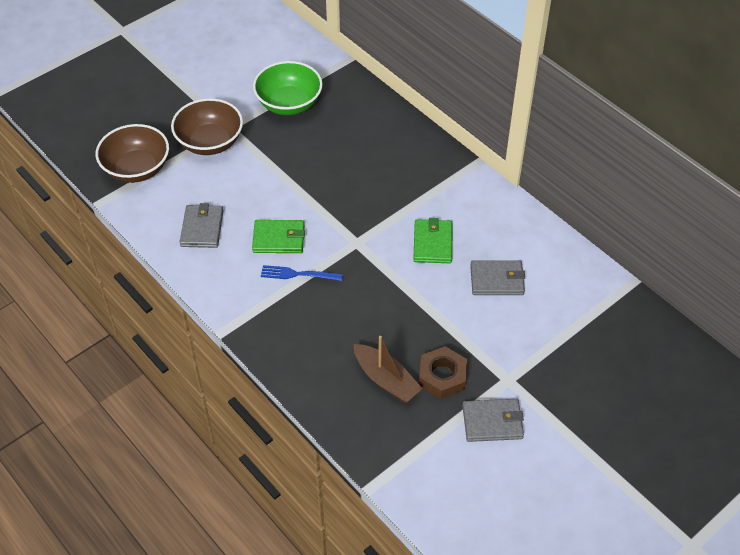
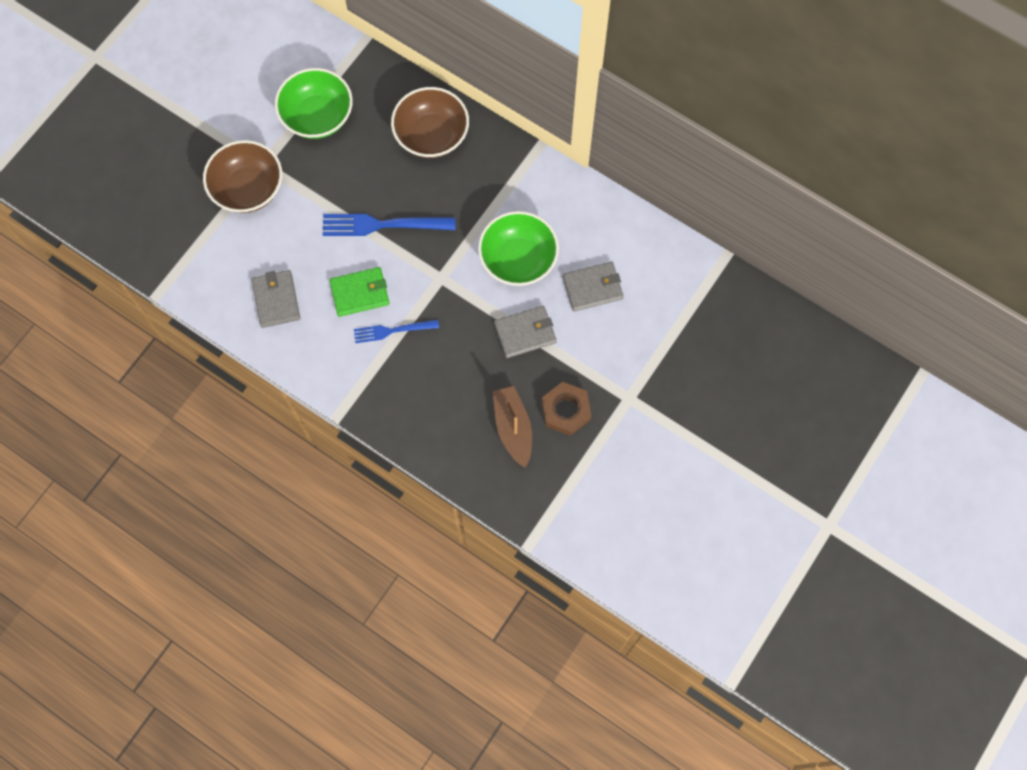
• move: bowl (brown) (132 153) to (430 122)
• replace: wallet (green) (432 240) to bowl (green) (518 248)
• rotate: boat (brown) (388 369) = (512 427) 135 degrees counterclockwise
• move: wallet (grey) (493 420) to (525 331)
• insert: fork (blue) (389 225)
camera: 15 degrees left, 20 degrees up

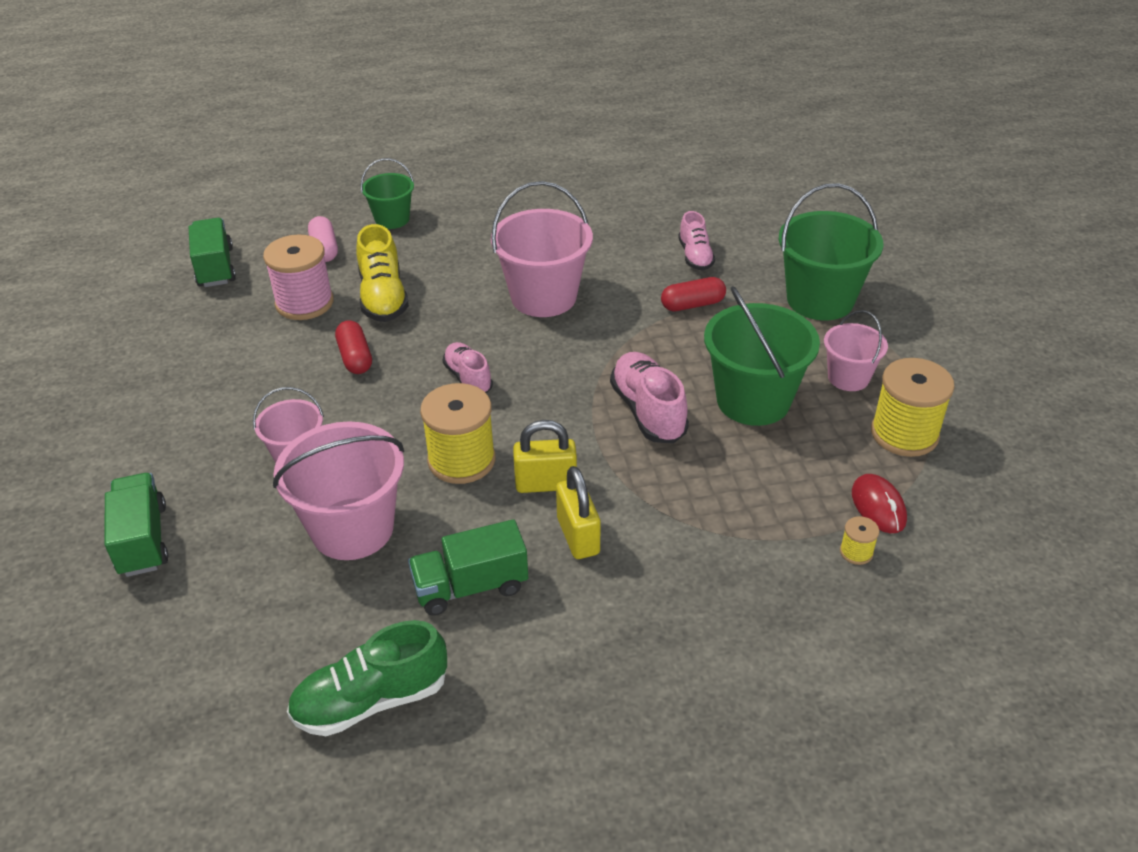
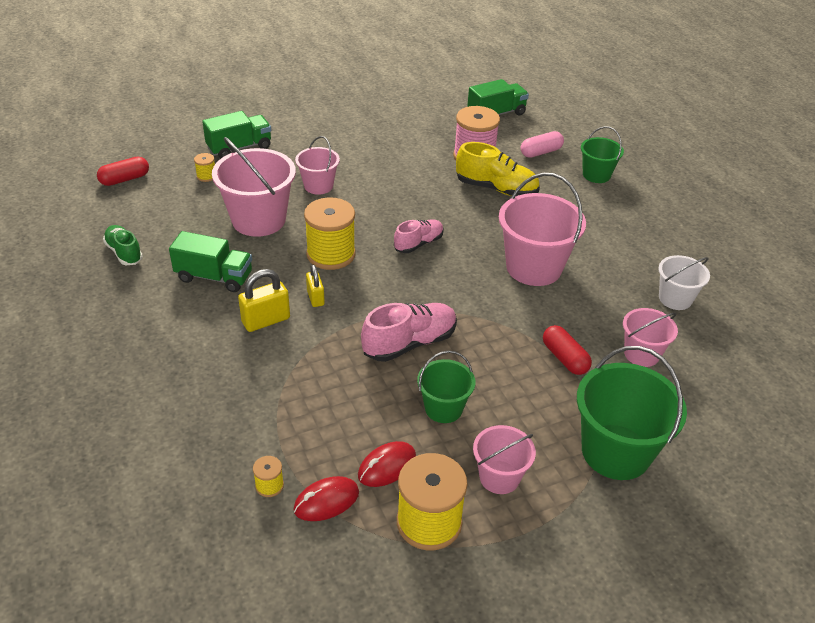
• replace: shoe (pink) (696 241) to bucket (pink) (650 337)
• rotate: shoe (yellow) (382 273) = (498 169) 135 degrees counterclockwise
• resize: bucket (green) (762 356) = (446 387) x0.57
• move: capsule (red) (353 347) to (123 171)
• resize: padlock (yellow) (545 456) = (315 286) x0.64
• rotate: truck (green) (468 567) = (210 261) 135 degrees clockwise
• resize: shoe (green) (367 678) = (123 245) x0.64
• insert: spool (yellow) (204 167)
• insert: bucket (white) (684 282)
• insert: mouse (red) (387 464)
camera: 75 degrees right, 0 degrees up

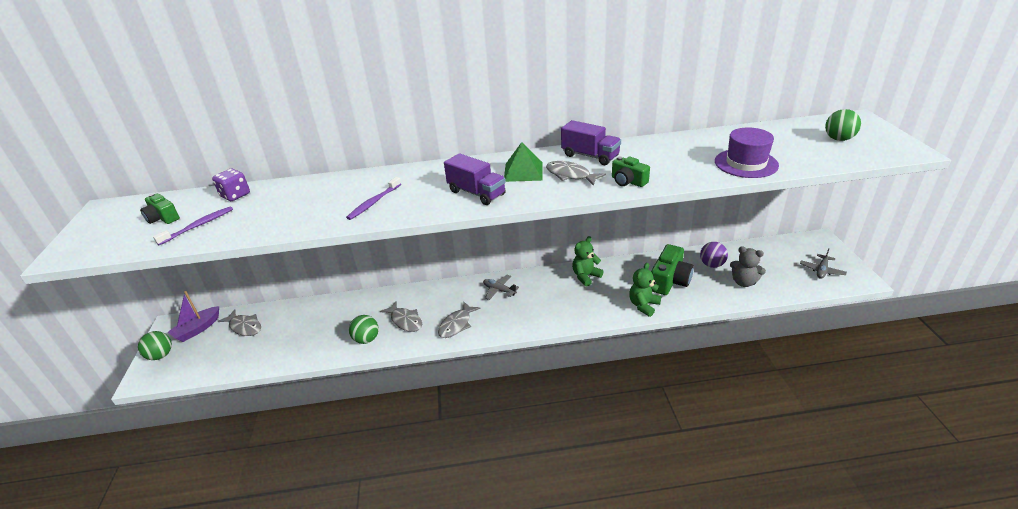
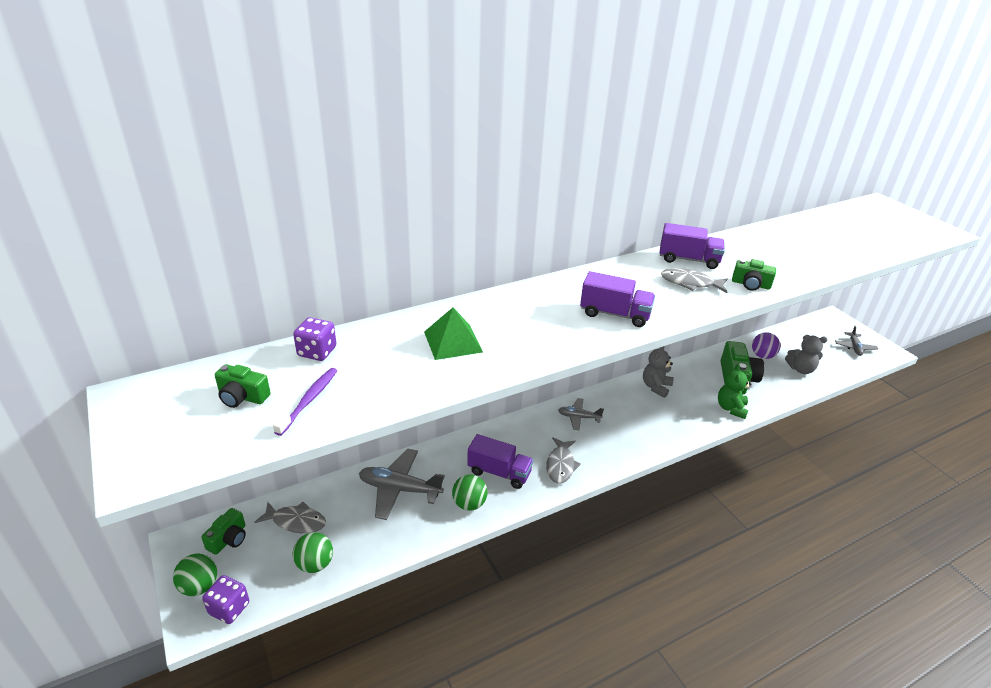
• move: ball (green) (843 125) to (313 552)
• delete: hat (purple) (747 152)
• move: pyramid (green) (523 162) to (453 333)
• delete: toothbrush (purple) (373 198)
• recolor: teddy bear (green) (588 261) to teddy bear (grey) (658 372)
• replace: boat (purple) (193 316) to camera (green) (223 531)
• replace: fish (grey) (401 316) to truck (purple) (500 461)
• insert: plane (grey) (402 484)
• insert: dice (purple) (225 599)
camera: 25 degrees left, 0 degrees up

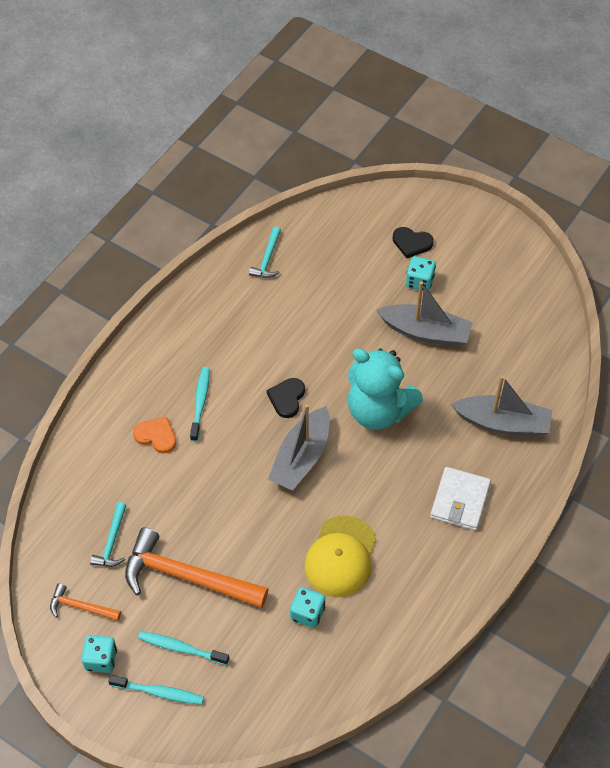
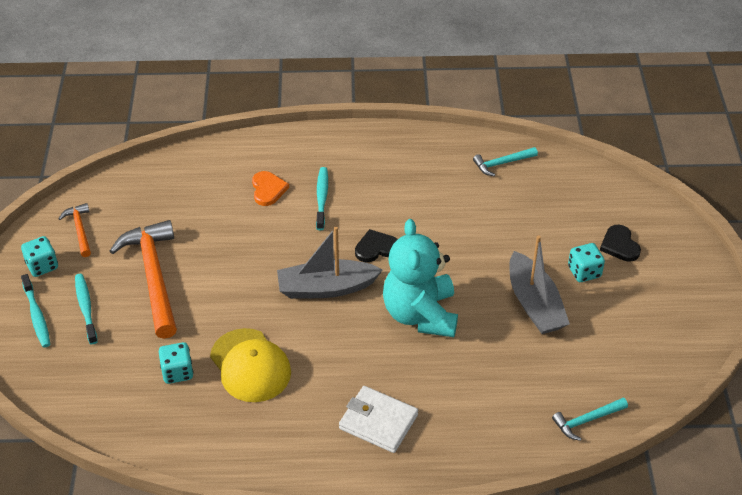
• rotate: toothbrush (turquoise) (200 404) = (322 198) 60 degrees counterclockwise
• delete: boat (grey) (501 405)
• rotate: wallet (white) (460 499) = (378 419) 45 degrees clockwise
• move: hammer (turquoise) (108 534) to (590 419)
• rotate: cap (yellow) (340 556) = (250 365) 105 degrees counterclockwise
camera: 55 degrees right, 10 degrees down

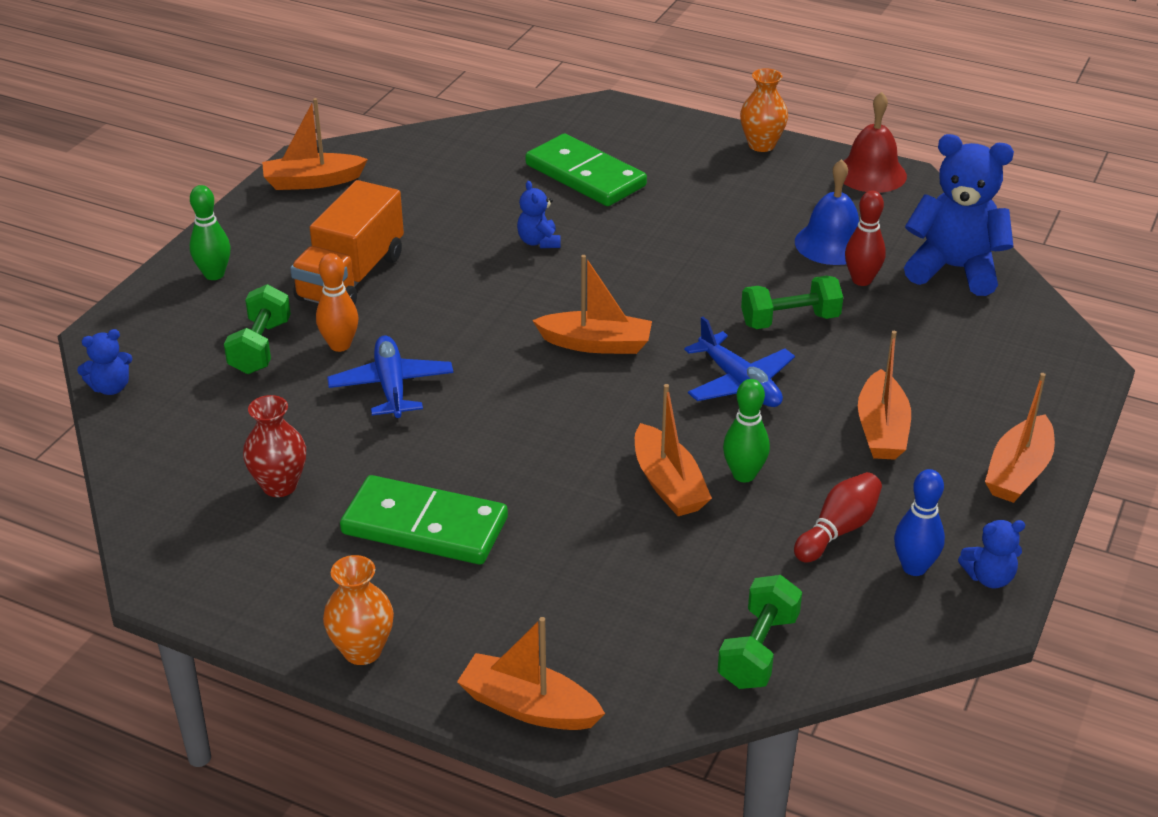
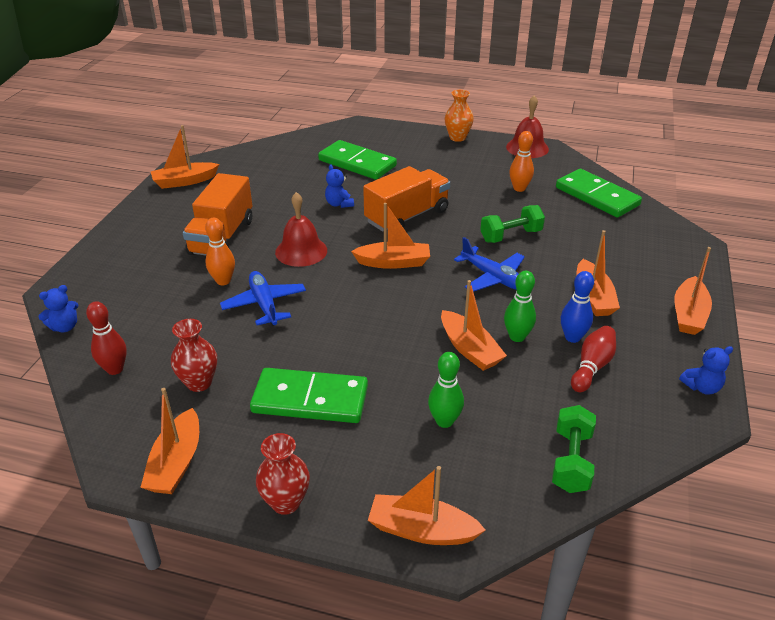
• replace: teddy bear (blue) (959 215) to domino (green) (599 193)
• replace: bell (blue) (827 212) to bowling pin (orange) (521 161)
• move: bowling pin (green) (210 232) to (446 390)
• move: bowling pin (red) (865 238) to (106 338)
• delete: dumbbell (green) (257 329)
• move: bowling pin (blue) (919 522) to (577 307)
• recolor: vase (orange) (358 610) to vase (red) (283 474)
• insert: truck (orange) (406 199)
• insert: bell (red) (301 229)
• insert: boat (orange) (169 441)
camera: 10 degrees left, 0 degrees up

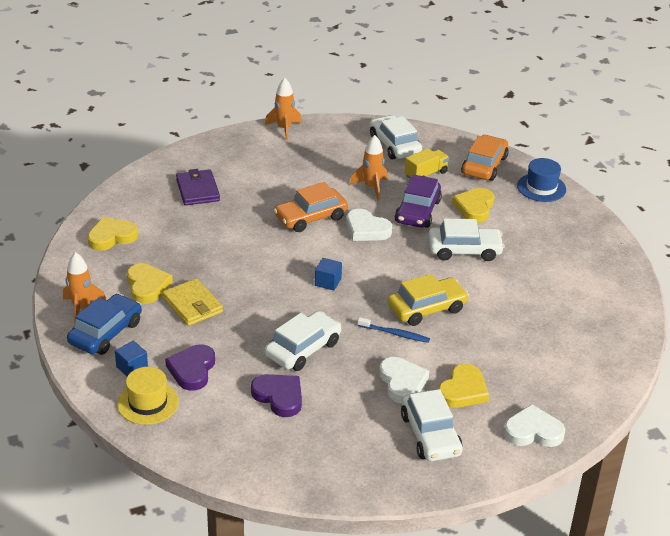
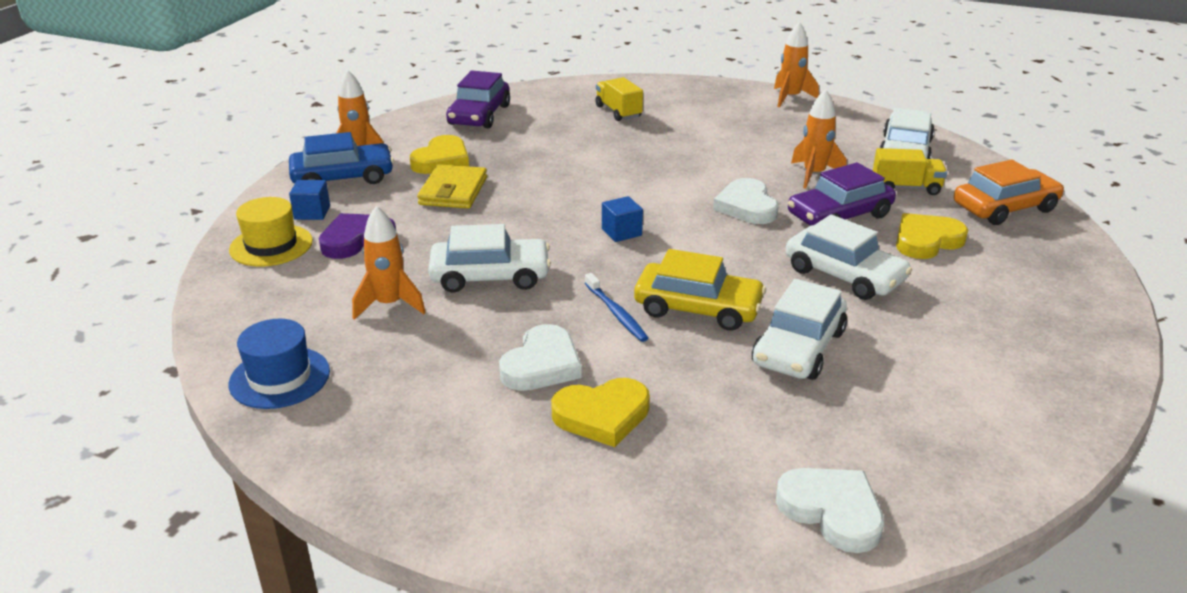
• move: hat (blue) (541 180) to (279 364)
• replace: wallet (purple) (198 187) to truck (yellow) (619 99)
• delete: car (orange) (311 207)
• replace: heart (yellow) (112 234) to car (purple) (478 99)
• replace: heart (purple) (276 395) to rocket (orange) (389 262)
• move: car (white) (432 425) to (799 329)
• move: heart (white) (534 425) to (830 510)
camera: 45 degrees right, 5 degrees down

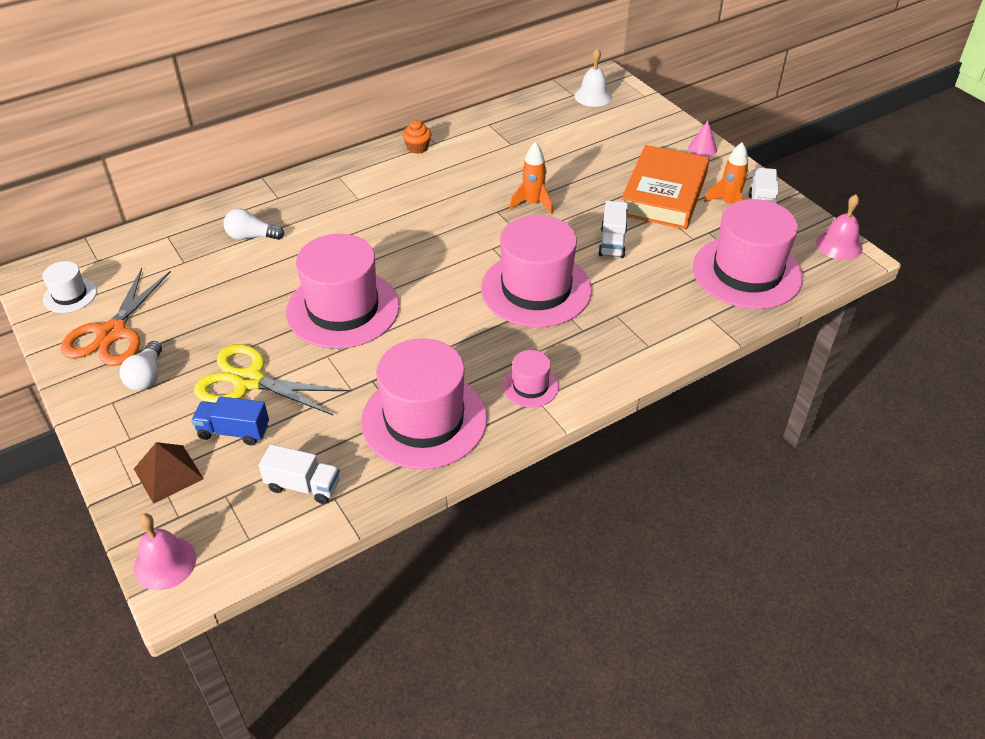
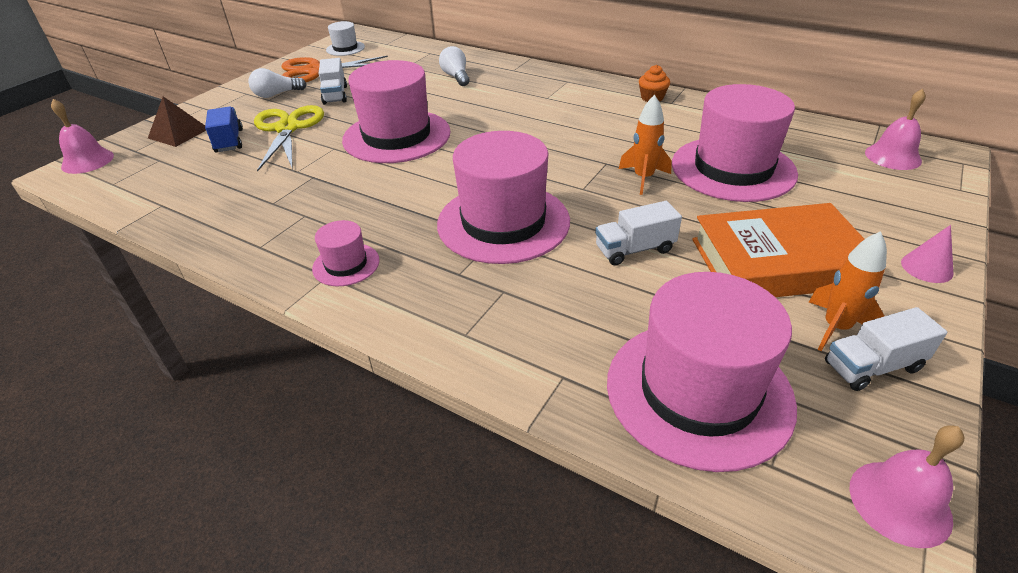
• recolor: bell (white) (593 77) to bell (pink) (895 129)
• move: hat (pink) (424 403) to (735 143)
• move: truck (white) (299 474) to (333 81)
camera: 65 degrees right, 5 degrees down

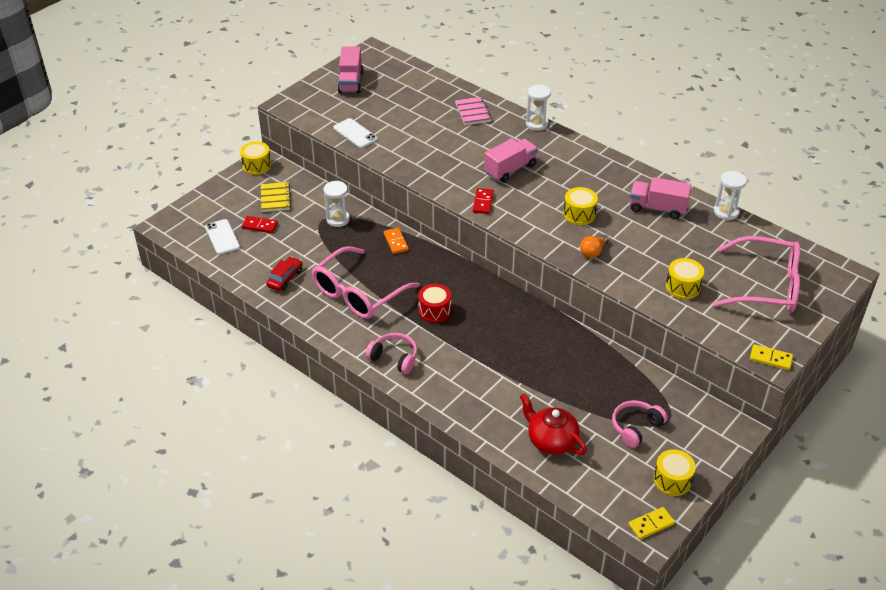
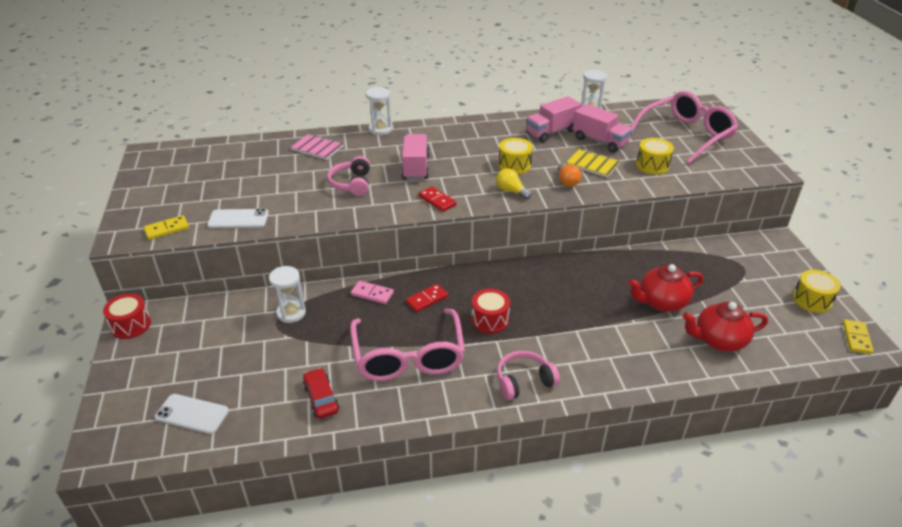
• move: truck (pink) (350 69) to (602 128)
• recolor: drum (yellow) (255 158) to drum (red) (127 316)
• move: notebook (yellow) (276 197) to (593 163)
• move: domino (red) (260 224) to (427 298)
• recolor: domino (orange) (396 241) to domino (pink) (372 292)
• move: domino (yellow) (771 357) to (166 227)
• move: headphones (pink) (640 424) to (348 176)
• insert: light bulb (yellow) (513 184)
• insert: teapot (red) (666 288)
camera: 50 degrees left, 5 degrees down

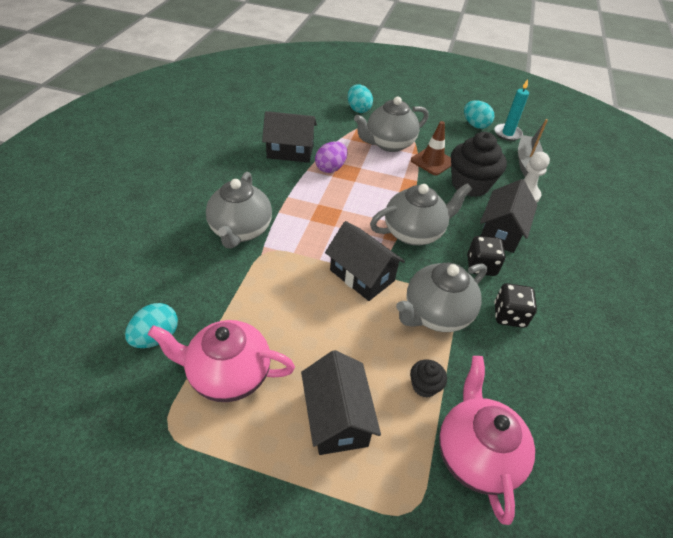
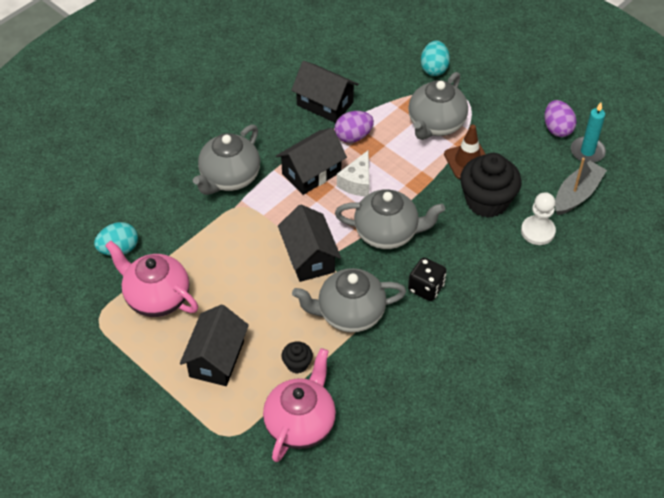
• rotate: teapot (grey) (391 124) = (438 106) 60 degrees counterclockwise
• recolor: egg (turquoise) (479 114) to egg (purple) (560 118)
• move: house (black) (508 216) to (311 161)
• delete: dice (black) (515 305)
• insert: cheese (white) (353 173)
camera: 30 degrees right, 5 degrees up

